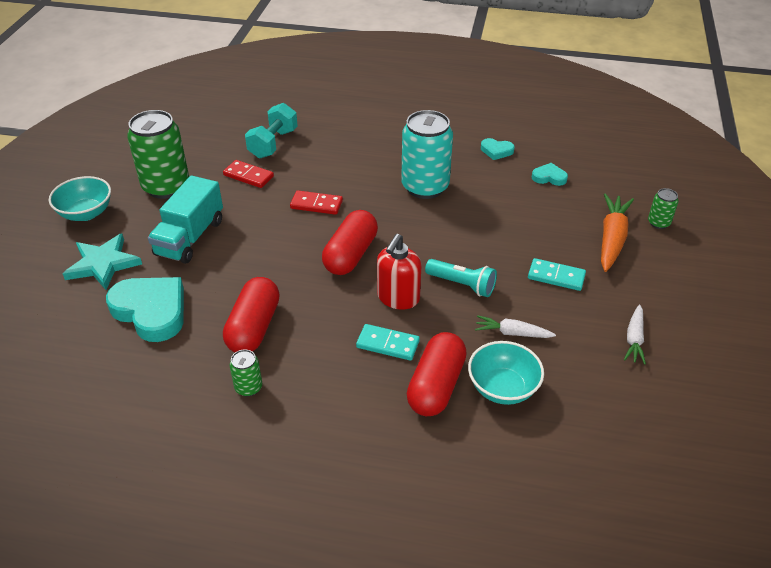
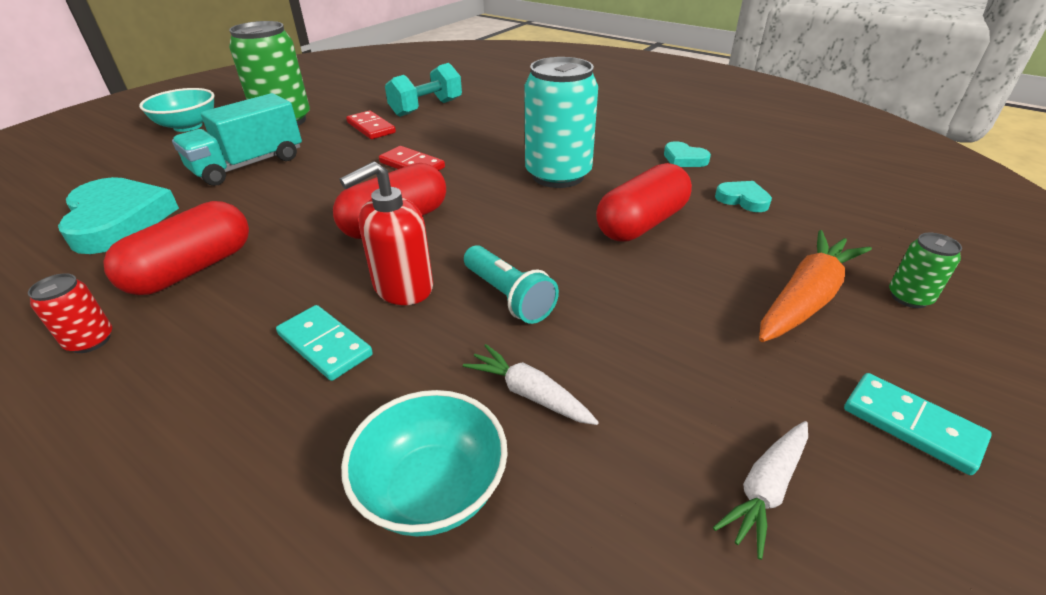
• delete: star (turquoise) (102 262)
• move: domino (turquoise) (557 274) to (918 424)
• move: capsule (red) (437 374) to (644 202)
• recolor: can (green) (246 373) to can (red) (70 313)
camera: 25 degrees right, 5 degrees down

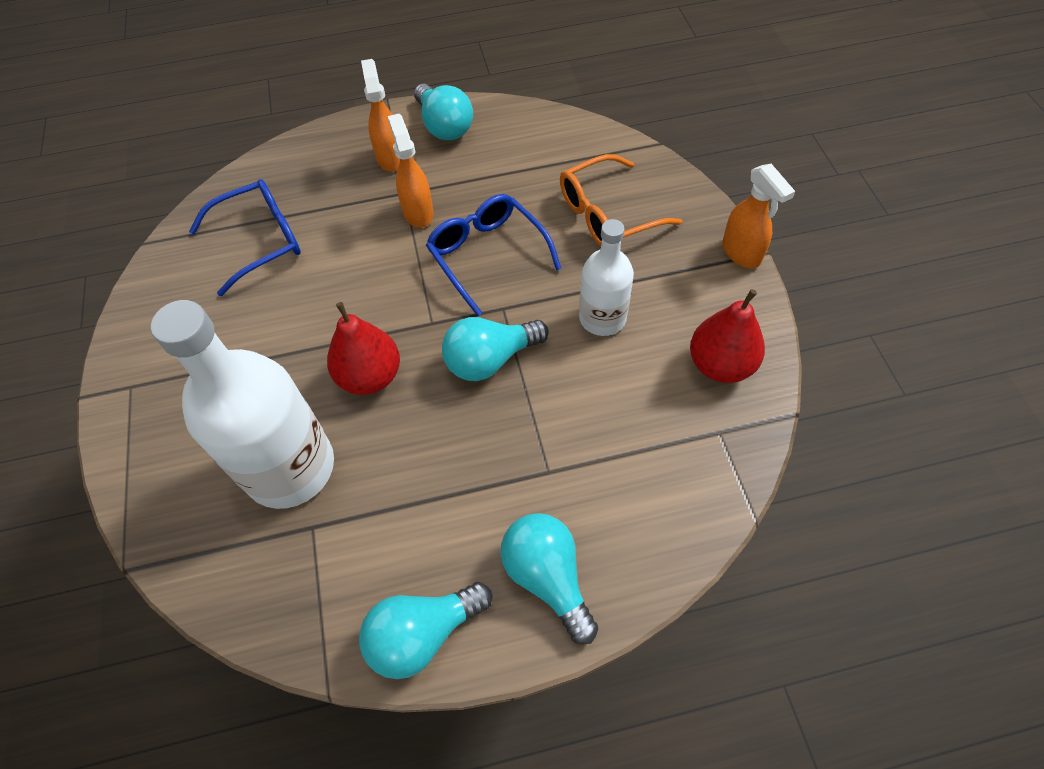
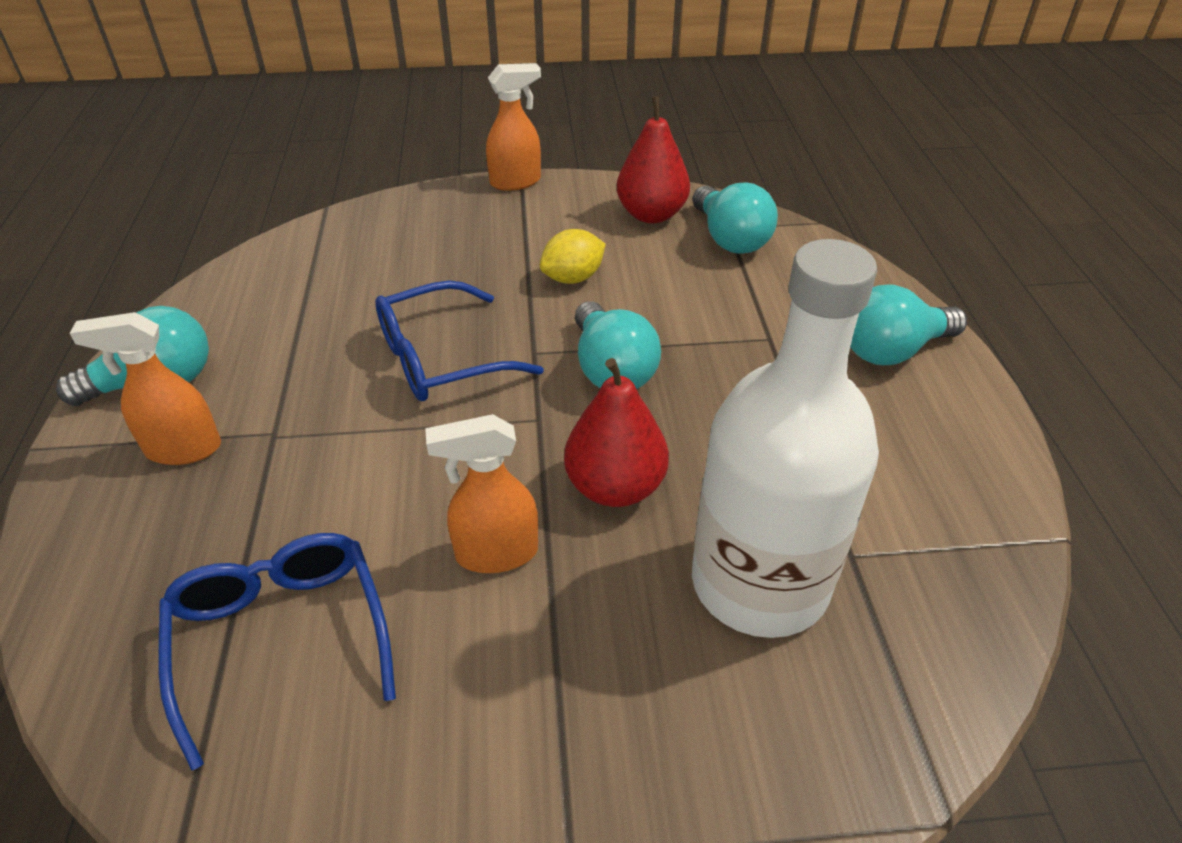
• move: spray bottle (orange) (411 171) to (481 493)
• delete: glasses (orange) (621 200)
• replace: bottle (white) (606 277) to lemon (yellow) (573 256)
• move: light bulb (turquoise) (425 630) to (735 218)
camera: 85 degrees left, 15 degrees down

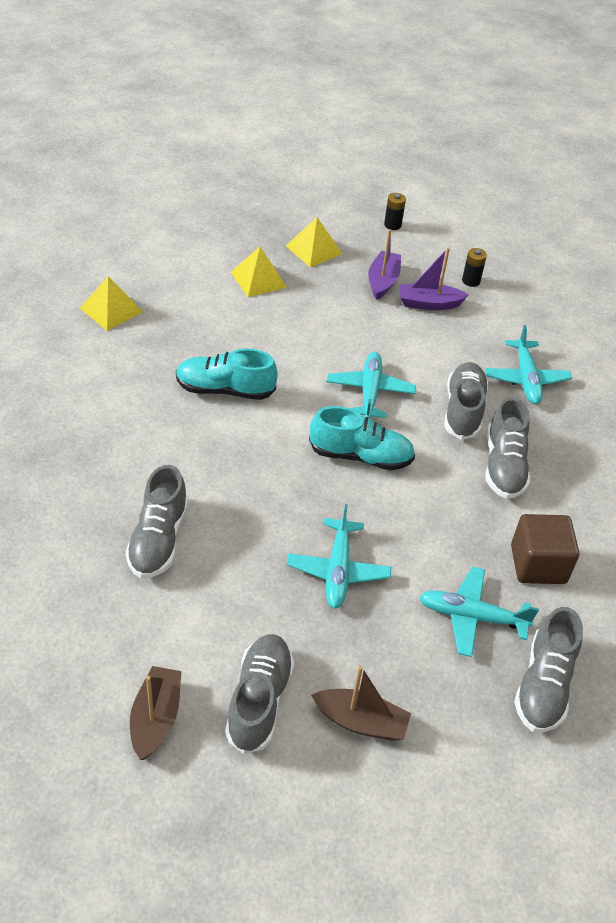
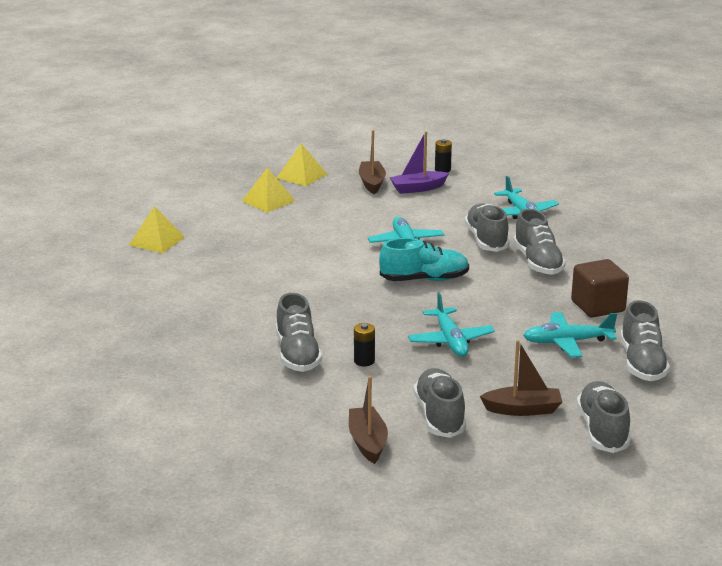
• move: battery (black) (395 211) to (364 344)
• recolor: boat (purple) (384 264) to boat (brown) (372 162)
• delete: shoe (turquoise) (227 374)
• insert: shoe (grey) (603 417)
camera: 15 degrees left, 20 degrees down

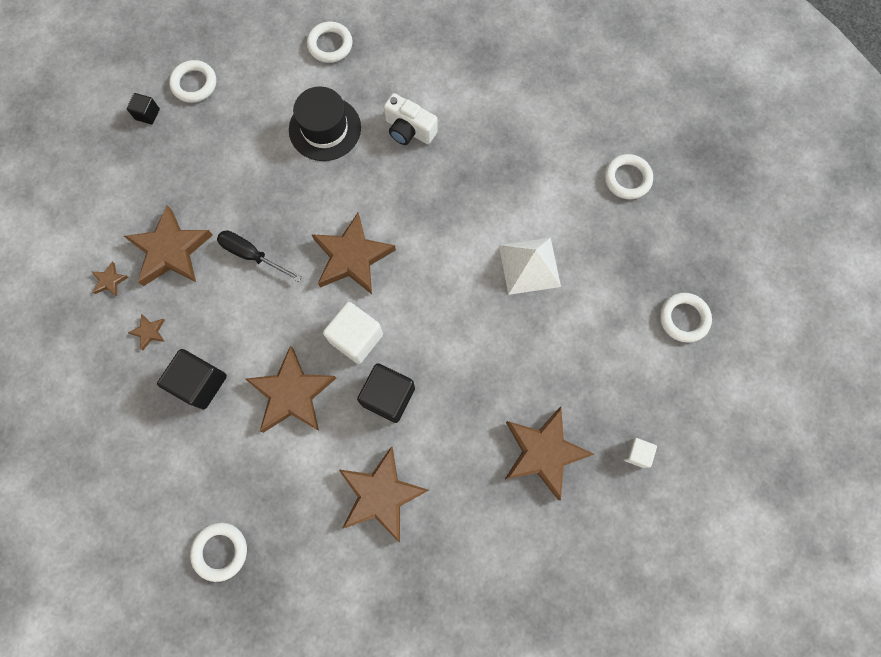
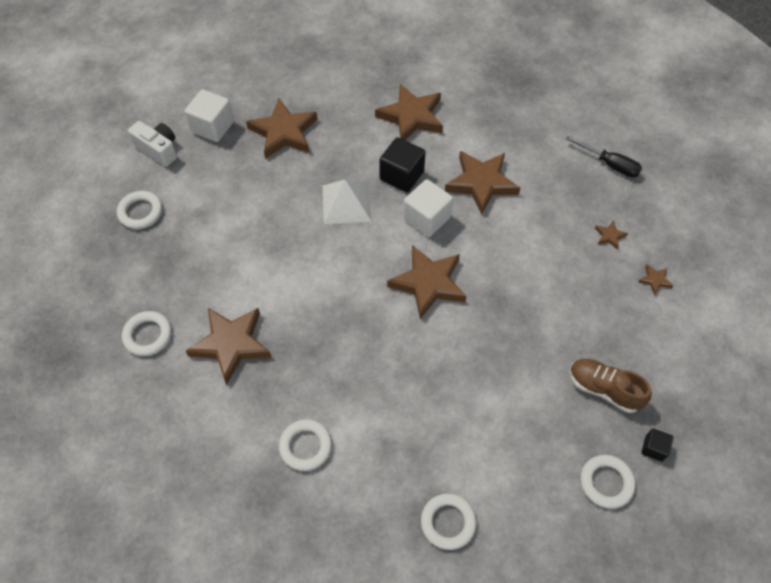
• delete: hat (black) (325 123)
• move: camera (white) (411 119) to (152 144)
• move: star (brown) (168 245) to (228 346)
• move: screwdriver (black) (259 256) to (604 157)
• move: pyramid (white) (530 266) to (347 201)
• delete: cube (black) (192 379)
• resize: cube (white) (640 453) = (209 115) x1.86
• move: ring (white) (218 552) to (305 445)
• insert: shoe (brown) (611 386)
camera: 175 degrees left, 15 degrees down

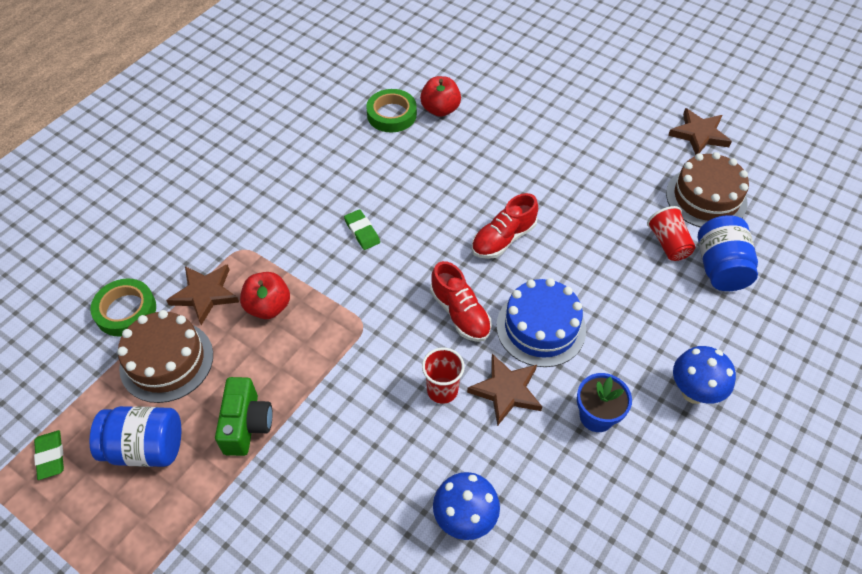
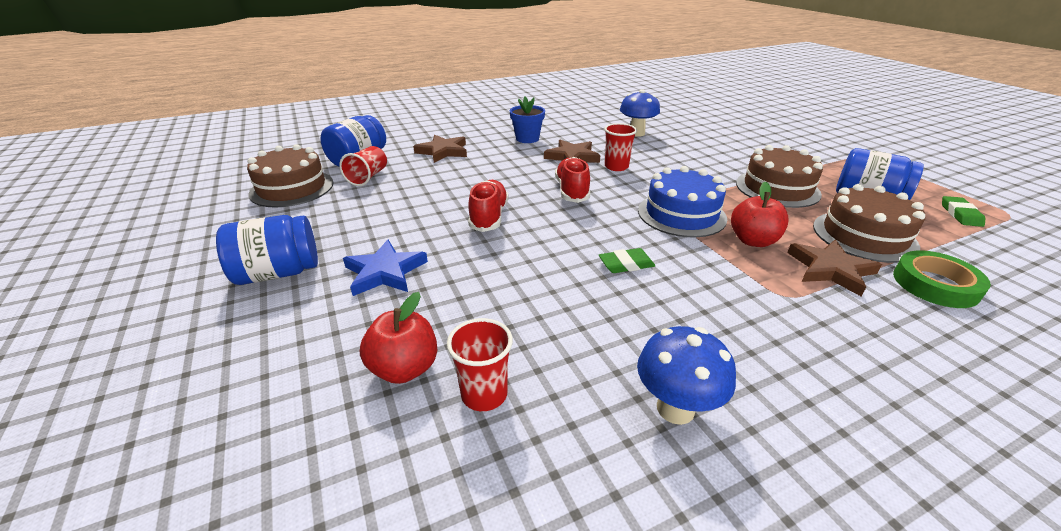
• replace: tape (green) (391 110) to cup (red) (480 364)
• move: star (brown) (700 131) to (440 149)
• rotate: shoe (red) (505 226) = (488 206) 75 degrees counterclockwise
• rotate: eraser (green) (362 229) = (627 260) 75 degrees clockwise
• move: cake (blue) (541 322) to (682 201)
• move: mushroom (blue) (704 375) to (686 375)
• replace: camera (green) (243 416) to cake (brown) (779 176)
• insert: jar (blue) (267 250)
• insert: star (blue) (385 268)
camera: 150 degrees left, 20 degrees down

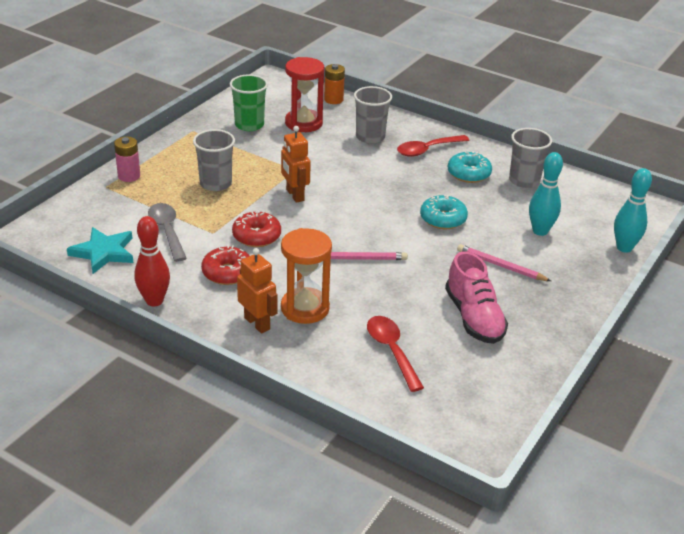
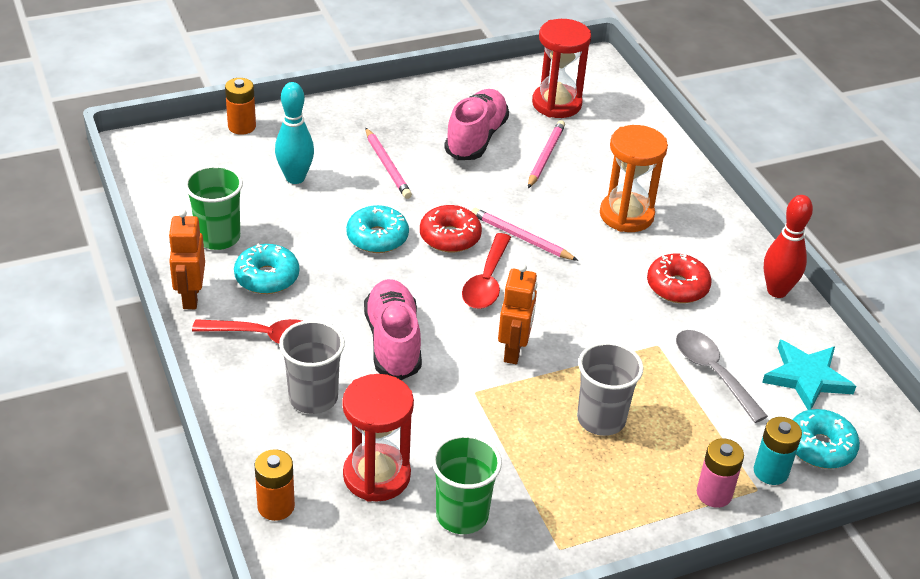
• recolor: cup (grey) (530 158) to cup (green) (213 207)
• replace: bowling pin (turquoise) (633 210) to battery (orange) (240 106)
• rotate: spoon (grey) (167 232) = (722 376) 135 degrees clockwise
• move: donut (red) (256 228) to (451 228)
• move: robot (orange) (257 291) to (186 259)
• move: spoon (red) (395 354) to (486 271)
• insert: hourglass (red) (561 68)
• insert: pencil (pink) (546 154)
• insert: shoe (pink) (393 329)
• insert: donut (turquoise) (826 439)
• insert: battery (turquoise) (778 451)
camera: 145 degrees left, 5 degrees up

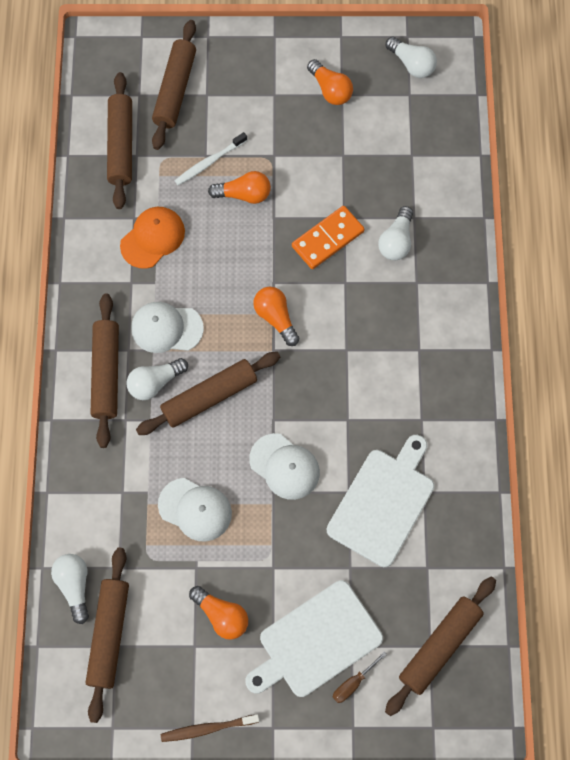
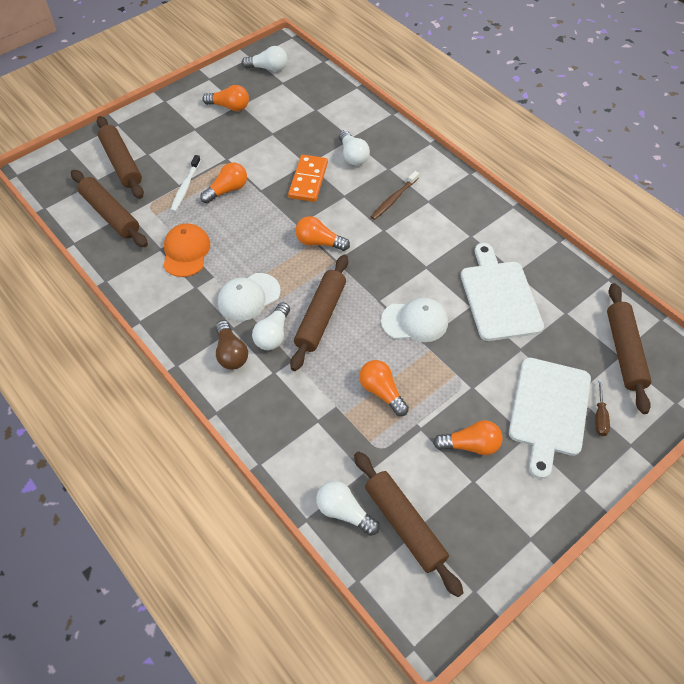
• replace: rolling pin (brown) (105 371) to light bulb (brown) (232 345)
• replace: cap (white) (195 510) to light bulb (orange) (384 388)
• move: toothbrush (brown) (210 728) to (395 195)
camera: 40 degrees left, 15 degrees down

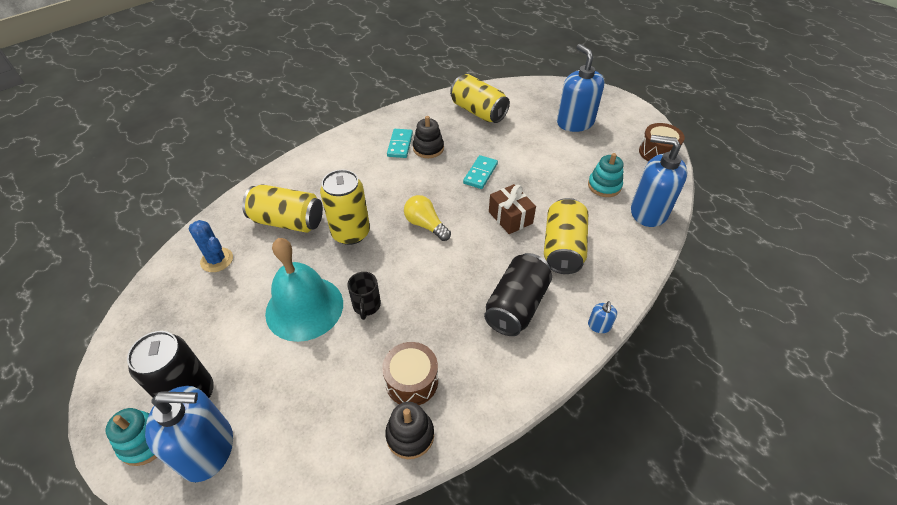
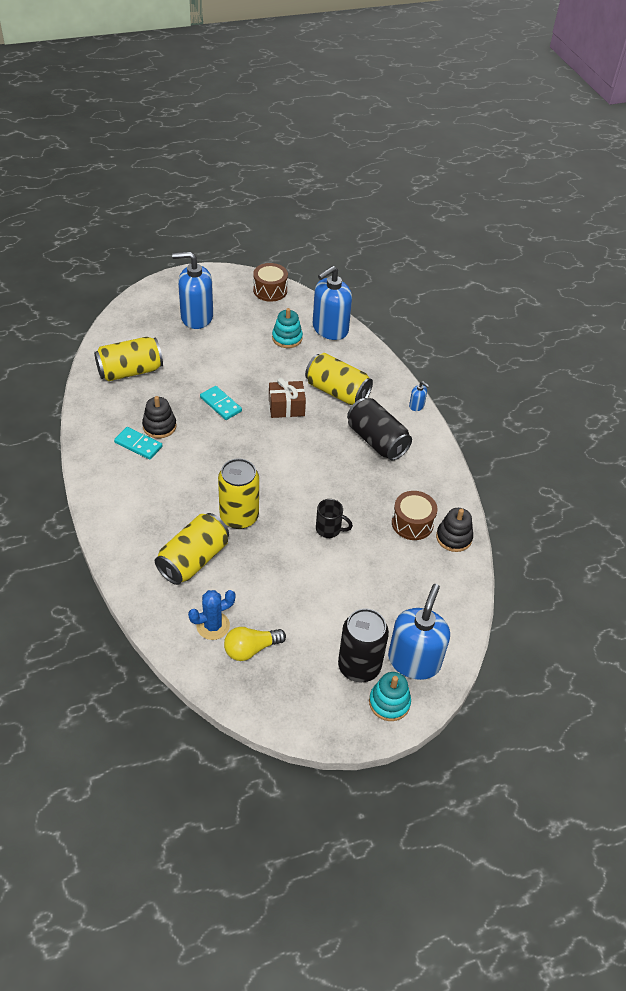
• move: light bulb (yellow) (427 218) to (255 644)
• delete: bell (turquoise) (304 290)
camera: 70 degrees left, 0 degrees up

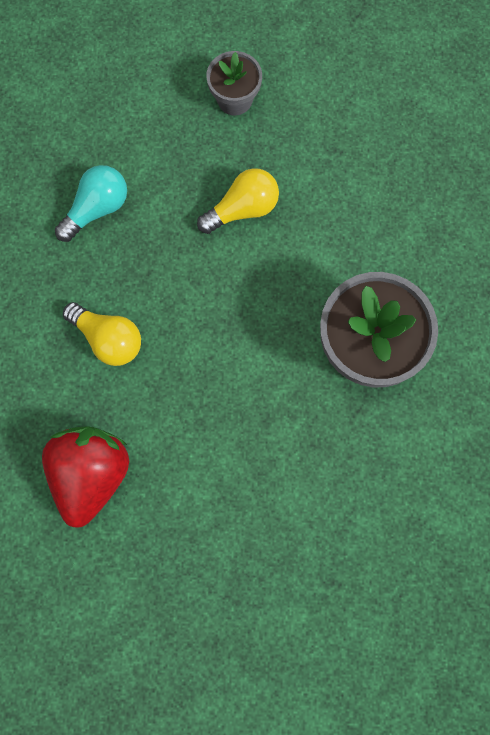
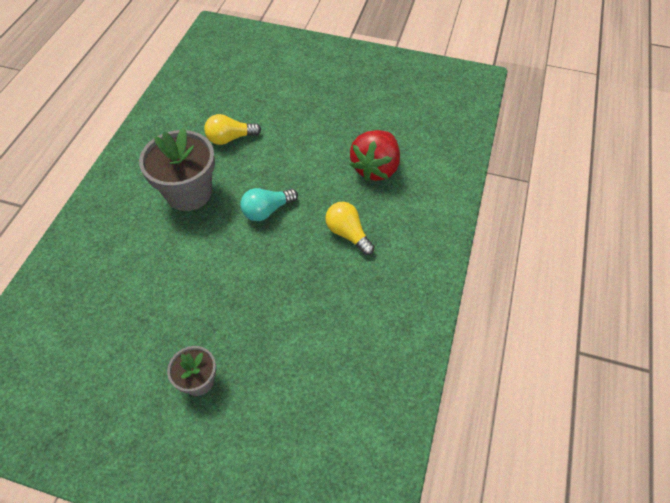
• move: light bulb (turquoise) (91 203) to (269 204)
• move: light bulb (yellow) (238 201) to (232 129)
camera: 165 degrees left, 20 degrees down

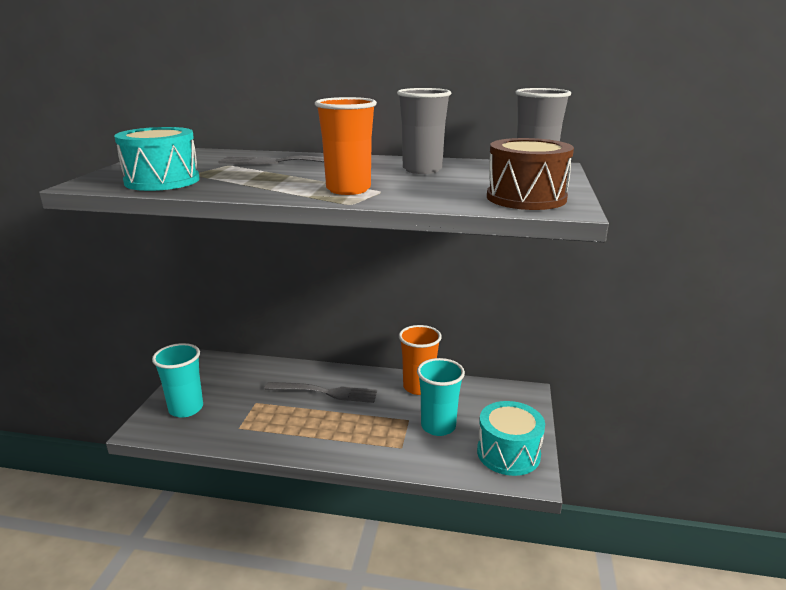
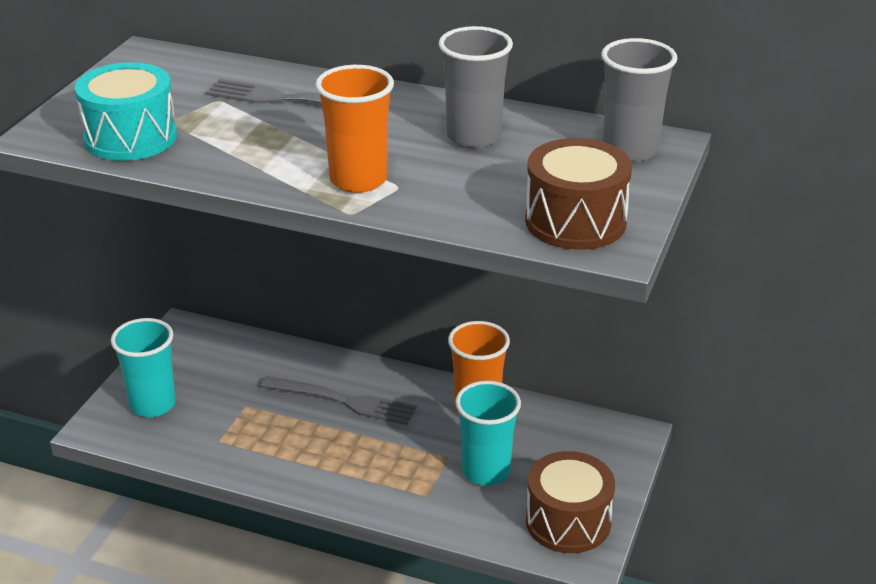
• recolor: drum (turquoise) (511 438) to drum (brown) (570 502)
camera: 10 degrees right, 10 degrees up

